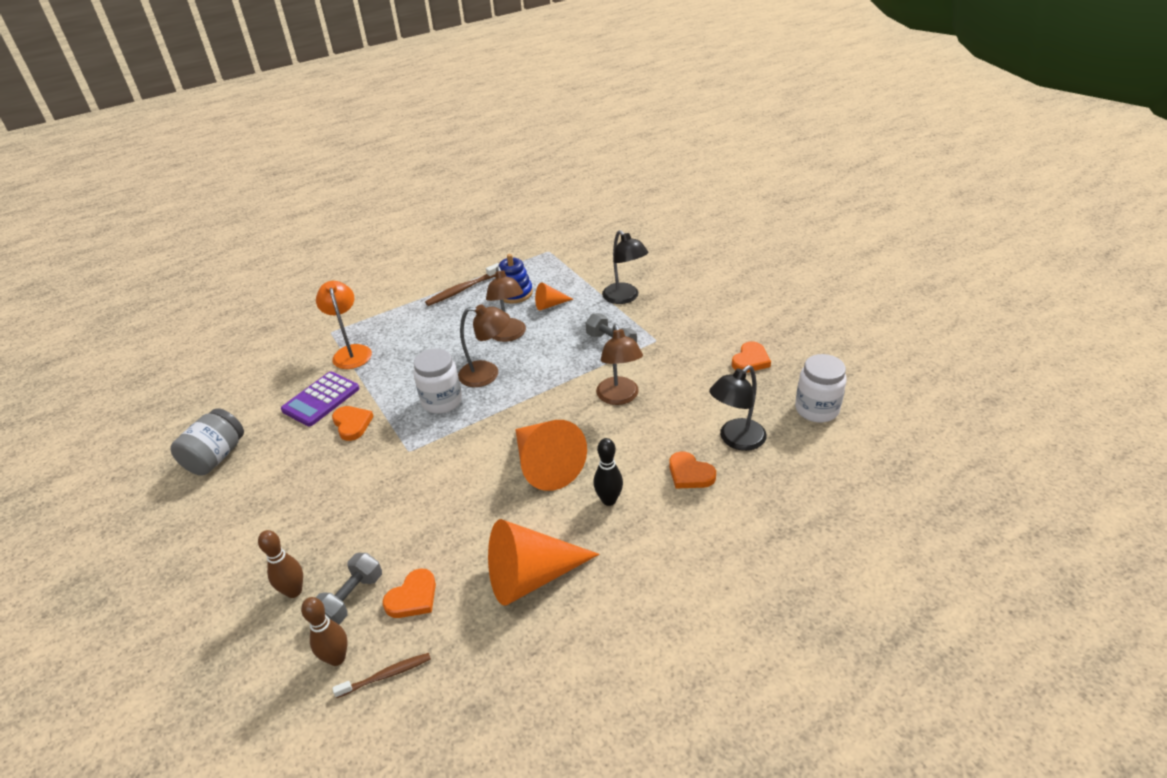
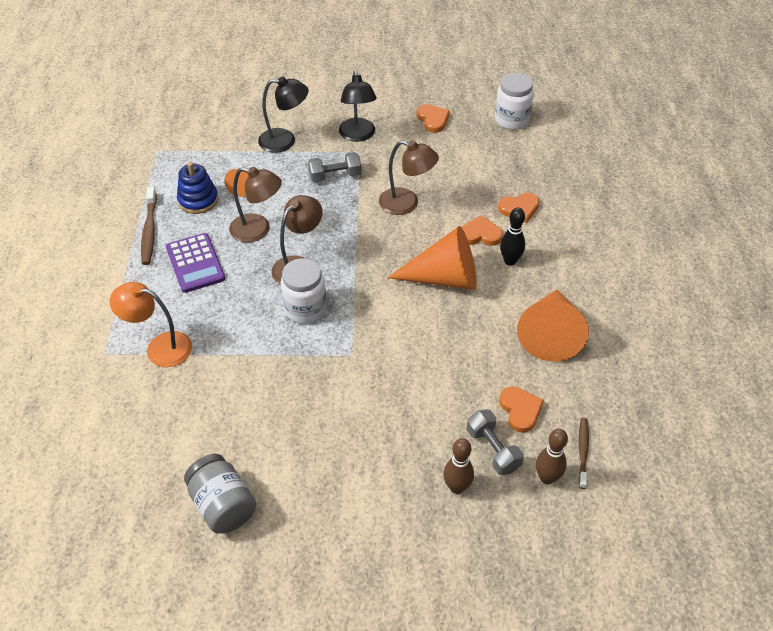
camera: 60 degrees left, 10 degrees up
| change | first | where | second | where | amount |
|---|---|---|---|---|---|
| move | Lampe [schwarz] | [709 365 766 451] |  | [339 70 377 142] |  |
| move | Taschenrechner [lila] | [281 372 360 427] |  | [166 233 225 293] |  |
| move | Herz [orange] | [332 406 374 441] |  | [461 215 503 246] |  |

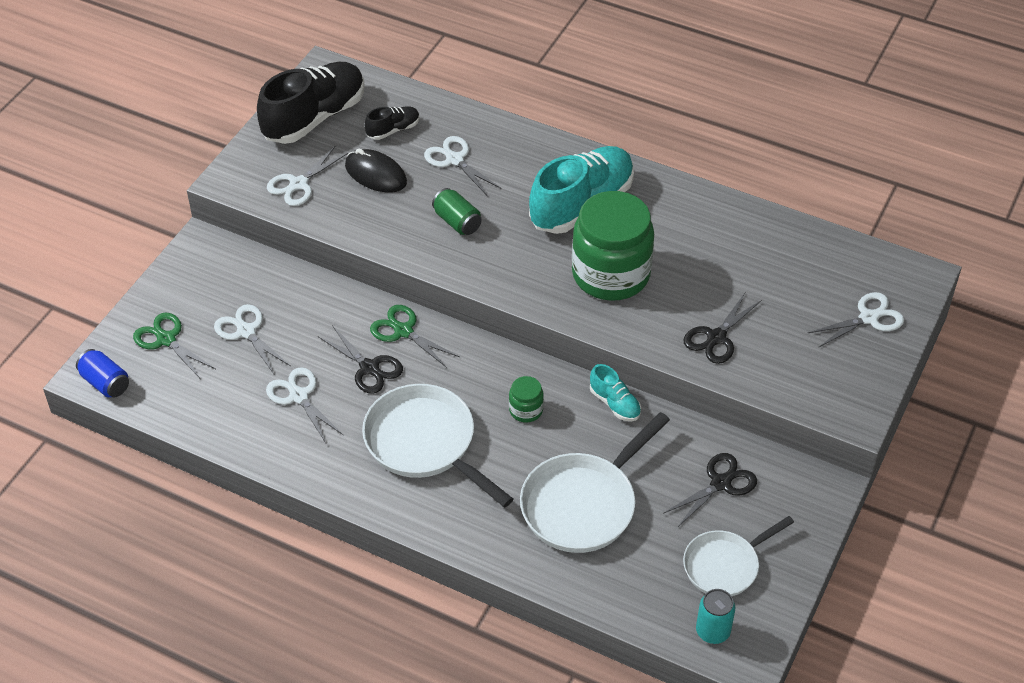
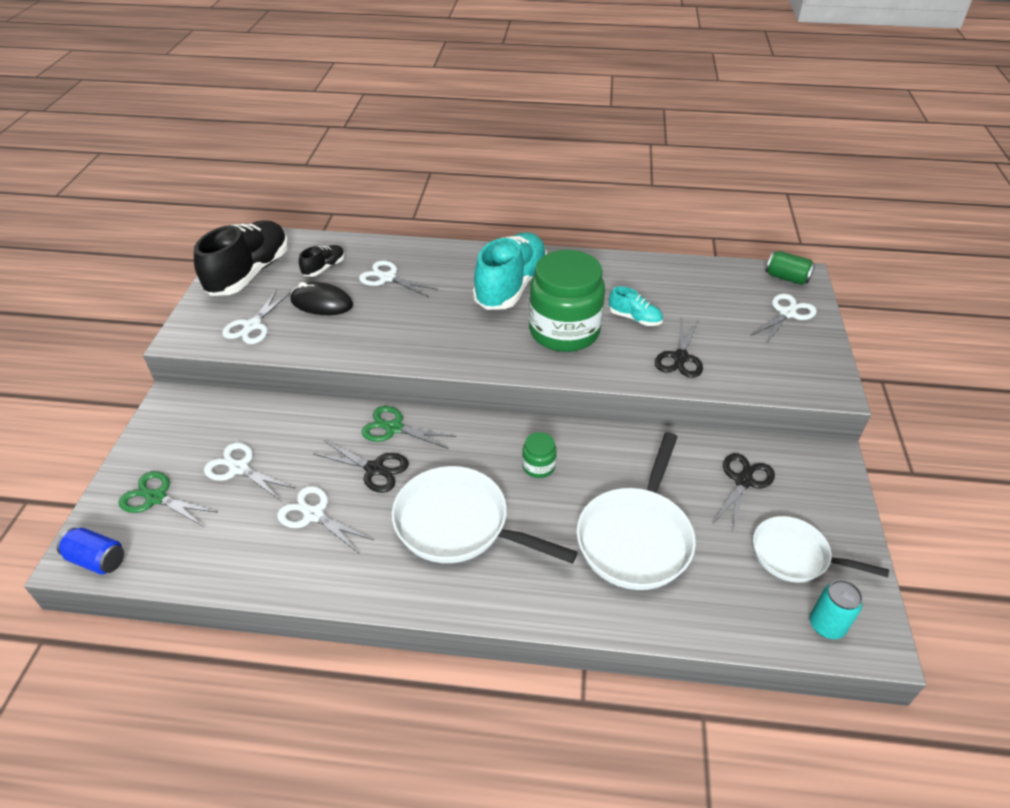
camera: 20 degrees left, 5 degrees down
| change | first | where | second | where | amount |
|---|---|---|---|---|---|
| move | Dose [grün] | [432 188 482 235] |  | [765 251 815 285] |  |
| move | Schuh [türkis] | [590 364 641 421] |  | [609 286 663 326] |  |
| rotate | Pfanne [weiß] | [683 516 794 596] |  | [753 516 889 583] | 75 degrees clockwise |

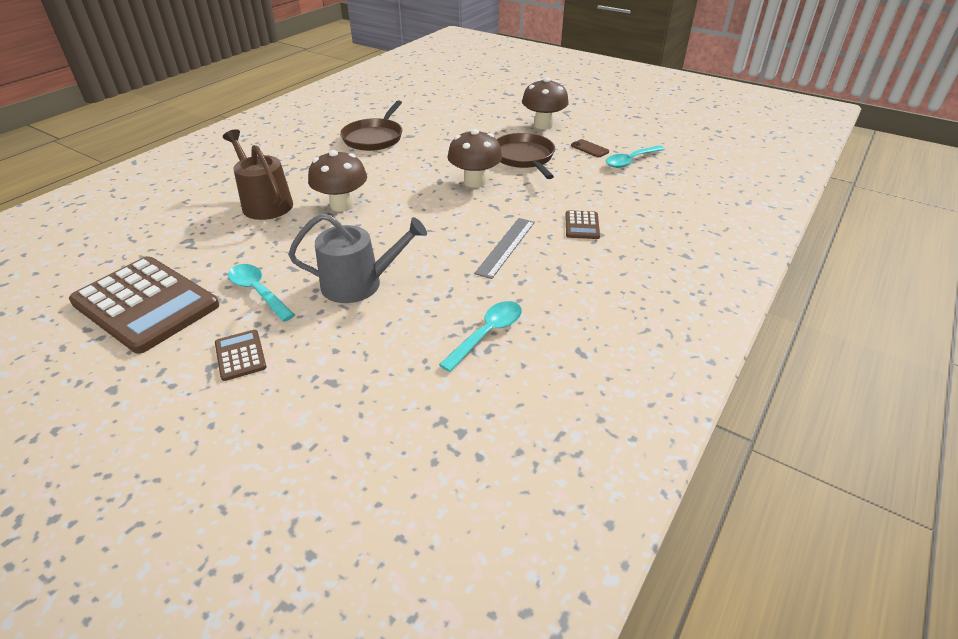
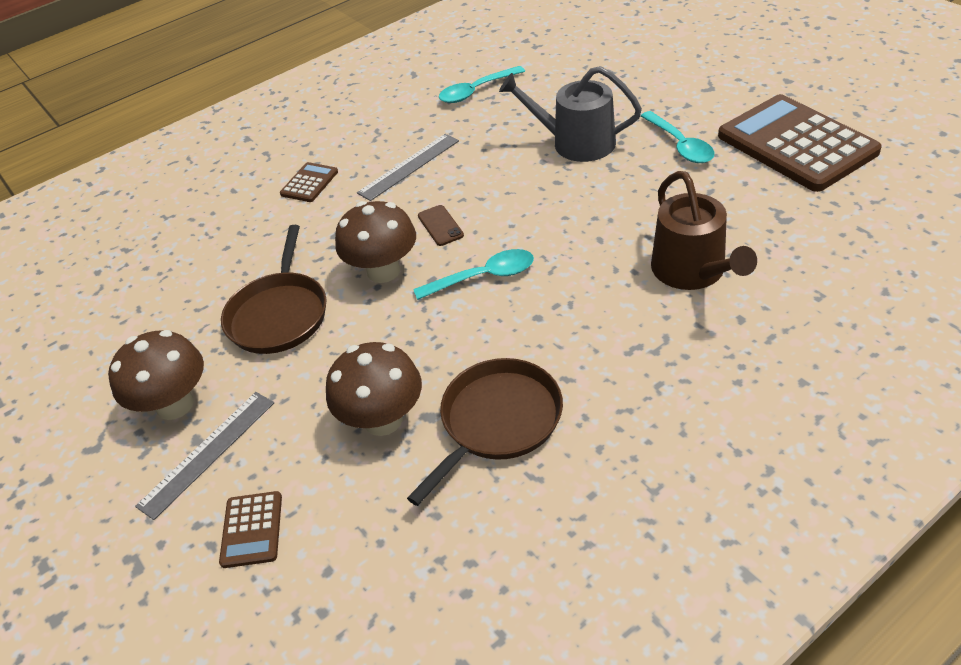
camera: 155 degrees left, 5 degrees up
| change | first | where | second | where | amount |
|---|---|---|---|---|---|
| move | Handy [braun] | [571 139 609 157] |  | [418 205 464 246] |  |
| move | Löffel [türkis] | [606 145 665 168] |  | [413 249 534 300] |  |
| move | Pilz [braun] | [308 150 367 212] |  | [326 342 422 436] |  |
| move | Taschenrechner [braun] | [215 330 266 381] |  | [219 491 282 568] |  |
| insert |  |  | Lineal [grau] | [135 392 274 520] |  |

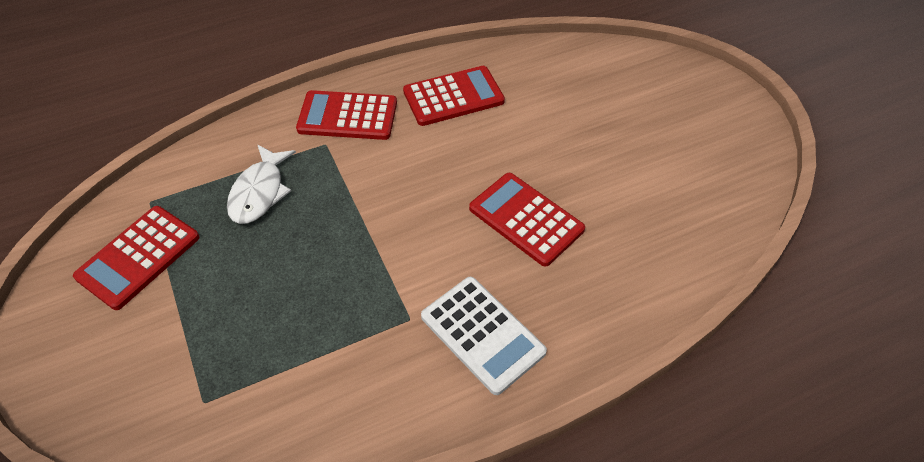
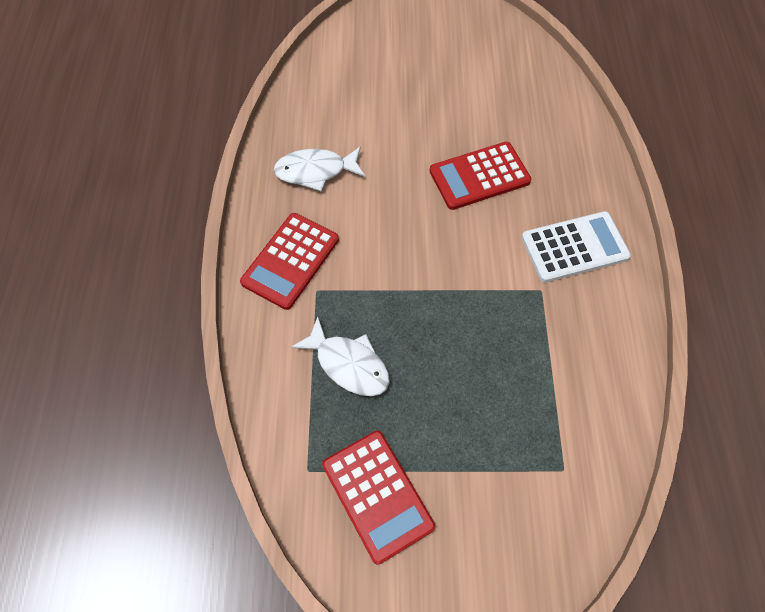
camera: 65 degrees left, 10 degrees up
| change | first | where | second | where | amount |
|---|---|---|---|---|---|
| replace | Taschenrechner [rot] | [403 66 505 126] | Fisch [weiß] | [273 146 365 191] |  |

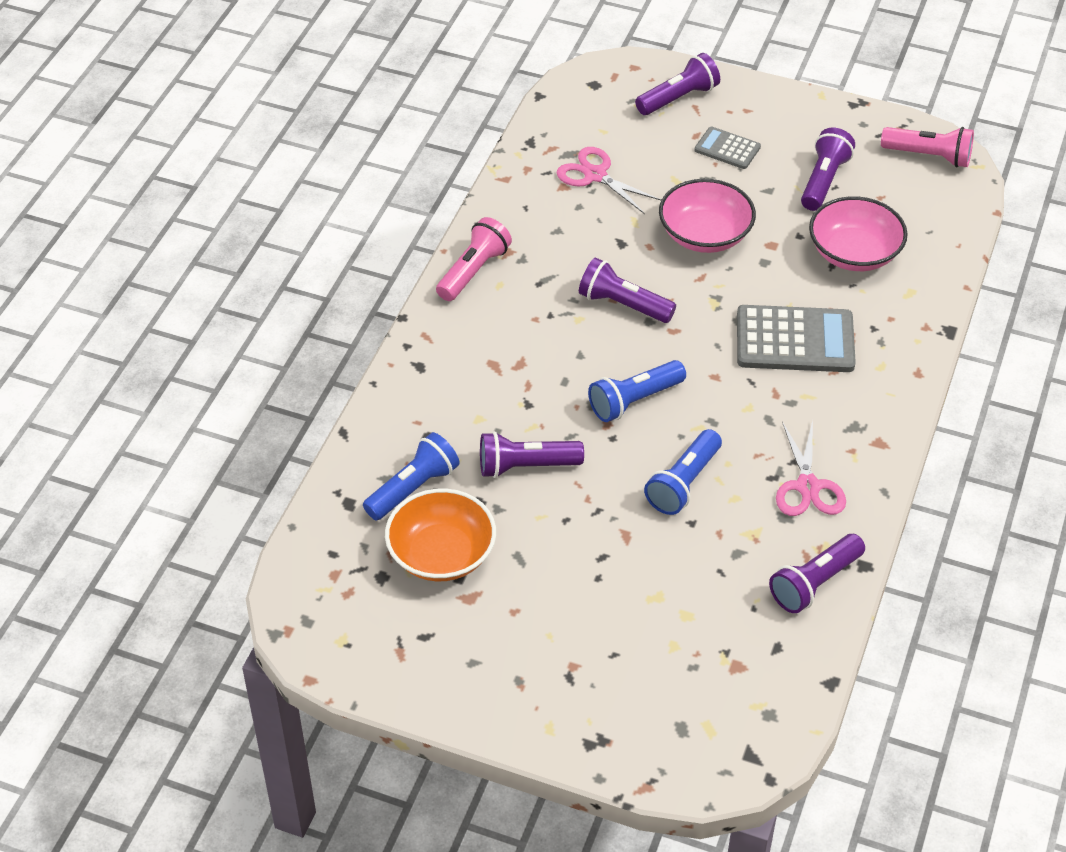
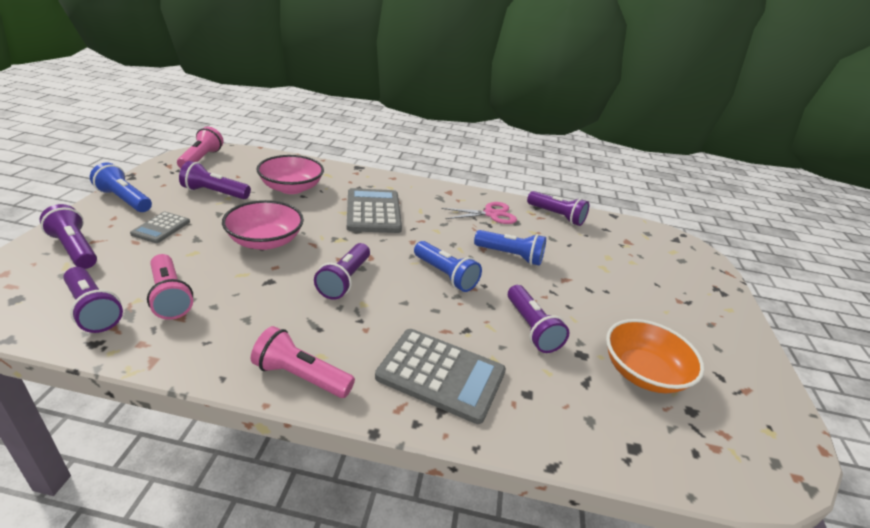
camera: 105 degrees left, 15 degrees down
| change | first | where | second | where | amount |
|---|---|---|---|---|---|
| replace | Schere [rosa] | [556 147 661 214] | Taschenlampe [rosa] | [147 254 193 320] |  |
| move | Taschenlampe [blau] | [363 432 460 520] |  | [90 162 152 212] |  |
| insert |  |  | Taschenlampe [lila] | [63 267 123 333] |  |
| insert |  |  | Taschenrechner [grau] | [375 329 506 424] |  |

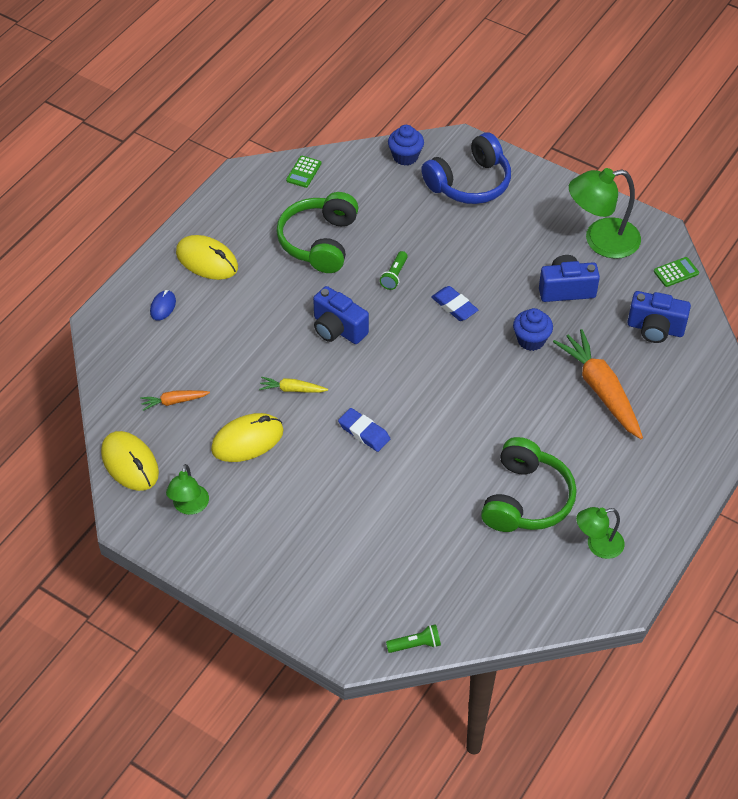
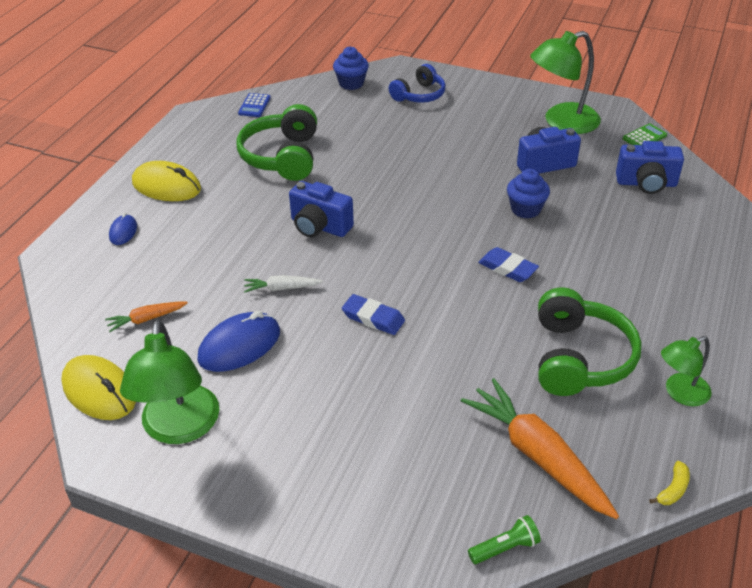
camera: 10 degrees left, 10 degrees down
| change | first | where | second | where | amount |
|---|---|---|---|---|---|
| resize | Kopfhörer [blau] | [421 132 511 204] |  | [389 64 446 103] | x0.65 |
| recolor | Taschenrechner [grün] | [286 156 321 188] | Taschenrechner [blau] | [238 93 271 117] |  |
| delete | Taschenlampe [grün] | [380 251 408 290] |  |  |  |
| move | Radiergummi [blau] | [431 286 478 321] |  | [478 247 539 282] |  |
| move | Karotte [orange] | [553 329 643 439] |  | [461 378 619 519] |  |
| recolor | Karotte [gelb] | [259 377 328 393] | Karotte [weiß] | [244 275 323 293] |  |
| recolor | Computermaus [gelb] | [211 413 284 462] | Computermaus [blau] | [197 311 280 372] |  |
| resize | Lampe [grün] | [166 464 209 515] |  | [120 320 220 444] | x1.72 |
| insert |  |  | Banane [gelb] | [649 461 690 505] |  |

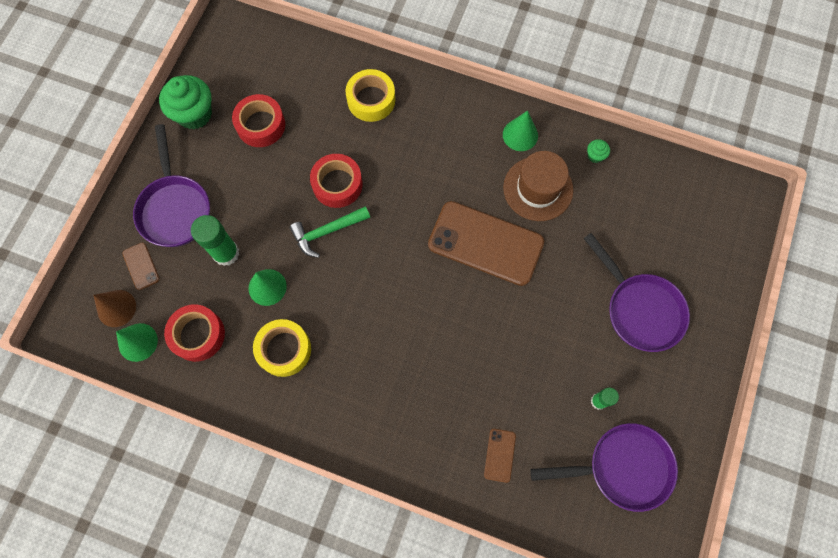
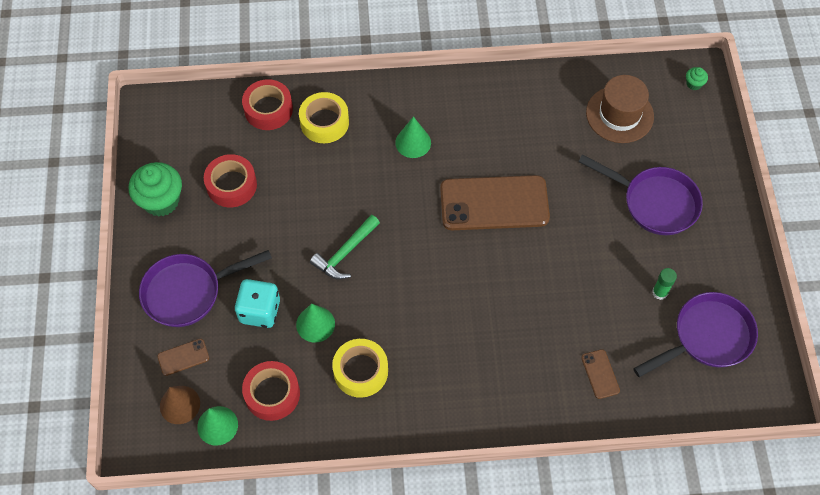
camera: 25 degrees left, 10 degrees down
| change | first | where | second | where | amount |
|---|---|---|---|---|---|
| move | Kegel [grün] | [503 111 538 151] |  | [395 116 431 158] |  |
| rotate | Pfanne [lila] | [133 124 210 247] |  | [139 250 272 327] | 105 degrees clockwise |
| move | Muffin [grün] | [587 139 610 163] |  | [686 67 708 90] |  |
| move | Hut [braun] | [503 151 573 221] |  | [586 75 654 143] |  |
| move | Klebeband [rot] | [310 154 363 208] |  | [242 79 293 130] |  |
| replace | Klebestift [grün] | [191 215 239 266] | Spielwürfel [türkis] | [234 279 280 328] |  |
| rotate | Handy [braun] | [122 243 160 290] |  | [157 339 209 376] | 60 degrees counterclockwise |

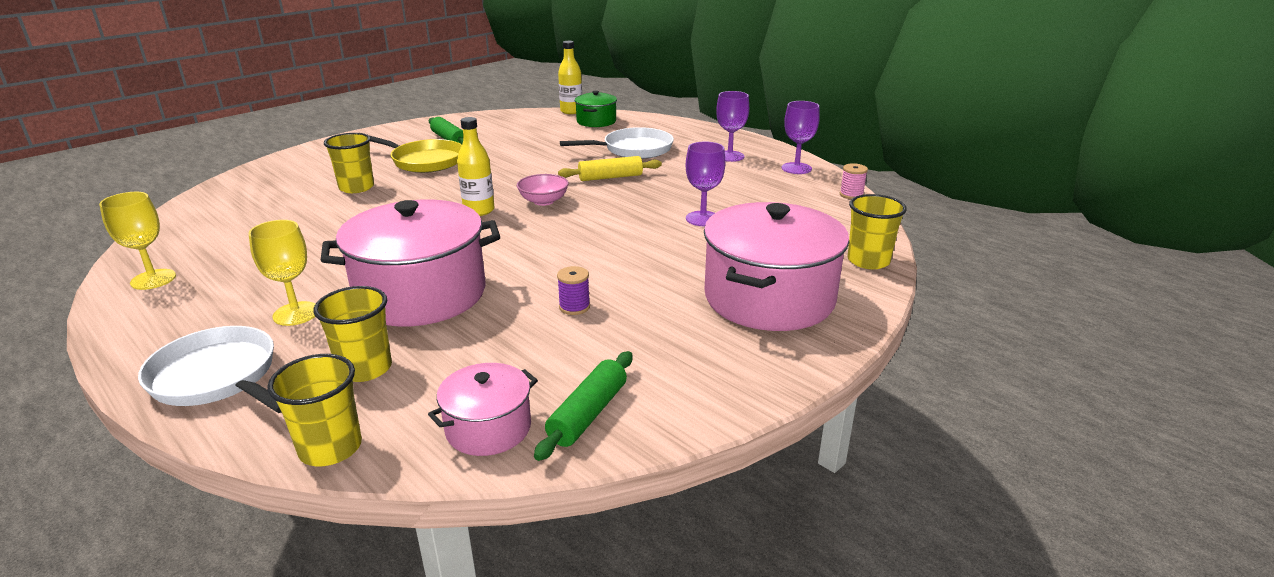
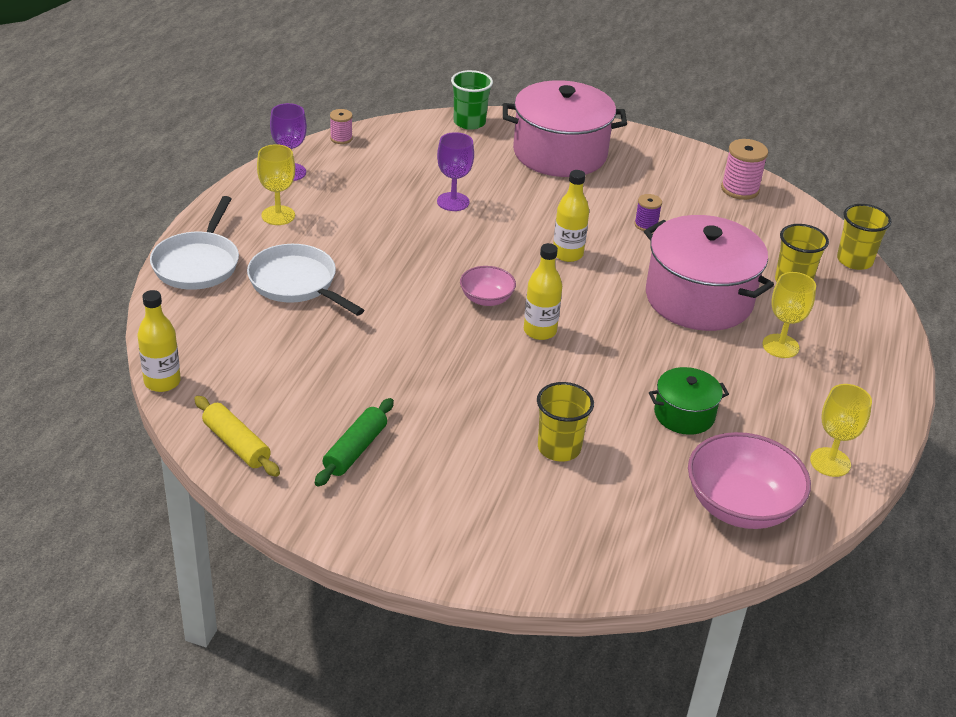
camera: 120 degrees left, 10 degrees up
| change | first | where | second | where | amount |
|---|---|---|---|---|---|
| move | Kochtopf [grün] | [575 91 617 127] |  | [649 367 729 435] |  |
| recolor | Kelch [lila] | [716 91 749 162] | Kelch [gelb] | [257 144 295 225] |  |
| delete | Pfanne [gelb] | [369 135 462 173] |  |  |  |
| move | Nudelholz [gelb] | [558 156 662 181] |  | [194 396 280 477] |  |
| recolor | Becher [gelb] | [847 194 907 269] | Becher [grün] | [451 70 493 130] |  |
| move | Pfanne [weiß] | [138 326 282 413] |  | [150 196 239 290] |  |
| replace | Nudelholz [grün] | [534 351 632 461] | Garnrolle [rosa] | [721 139 768 200] |  |
| delete | Kochtopf [rosa] | [428 363 538 456] |  |  |  |
| insert |  |  | Flasche [gelb] | [553 170 589 262] |  |
| insert |  |  | Schüssel [rosa] | [688 432 811 529] |  |

